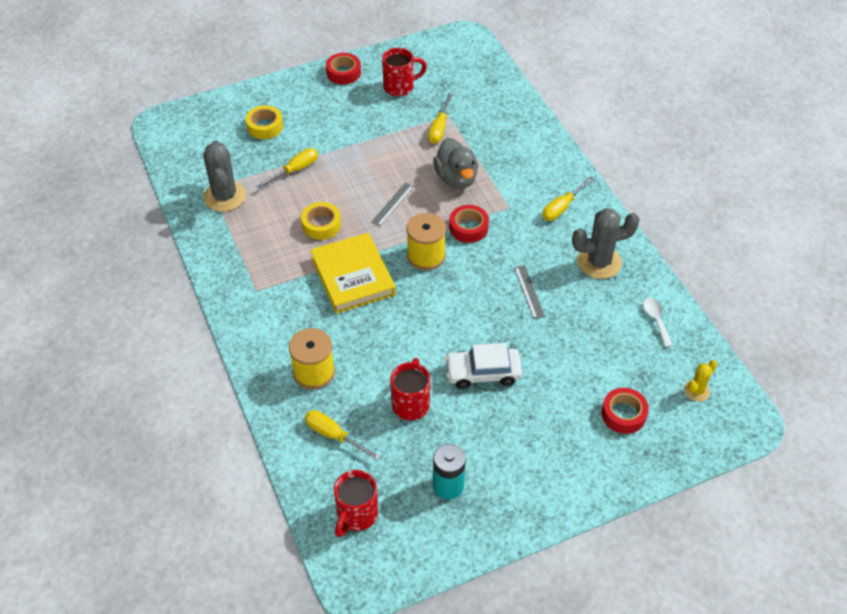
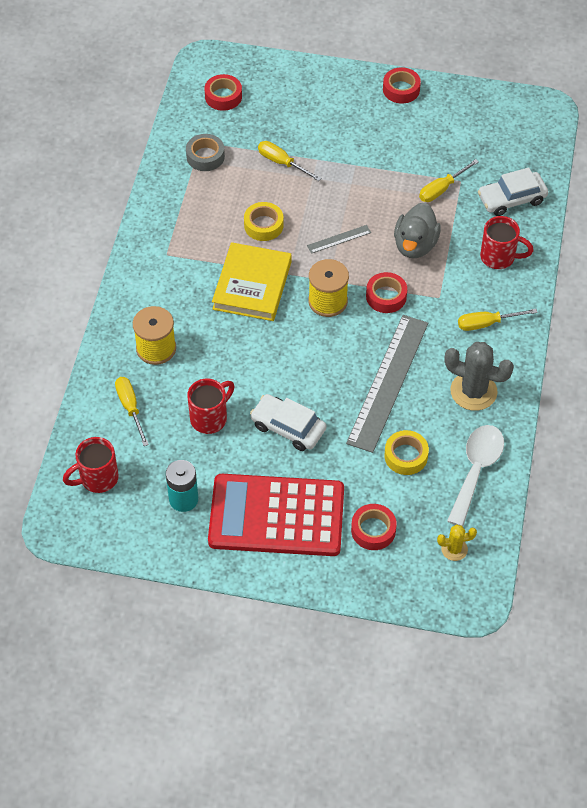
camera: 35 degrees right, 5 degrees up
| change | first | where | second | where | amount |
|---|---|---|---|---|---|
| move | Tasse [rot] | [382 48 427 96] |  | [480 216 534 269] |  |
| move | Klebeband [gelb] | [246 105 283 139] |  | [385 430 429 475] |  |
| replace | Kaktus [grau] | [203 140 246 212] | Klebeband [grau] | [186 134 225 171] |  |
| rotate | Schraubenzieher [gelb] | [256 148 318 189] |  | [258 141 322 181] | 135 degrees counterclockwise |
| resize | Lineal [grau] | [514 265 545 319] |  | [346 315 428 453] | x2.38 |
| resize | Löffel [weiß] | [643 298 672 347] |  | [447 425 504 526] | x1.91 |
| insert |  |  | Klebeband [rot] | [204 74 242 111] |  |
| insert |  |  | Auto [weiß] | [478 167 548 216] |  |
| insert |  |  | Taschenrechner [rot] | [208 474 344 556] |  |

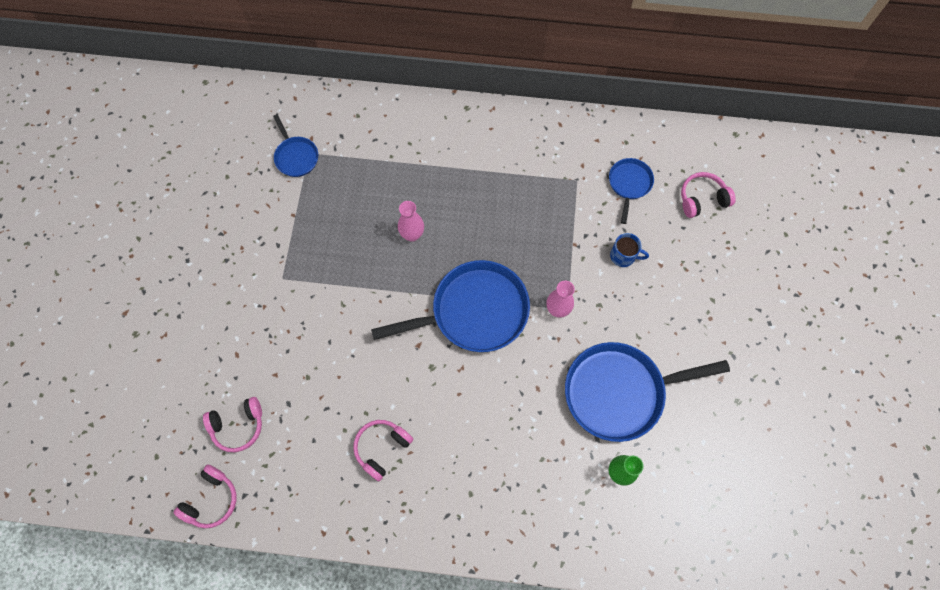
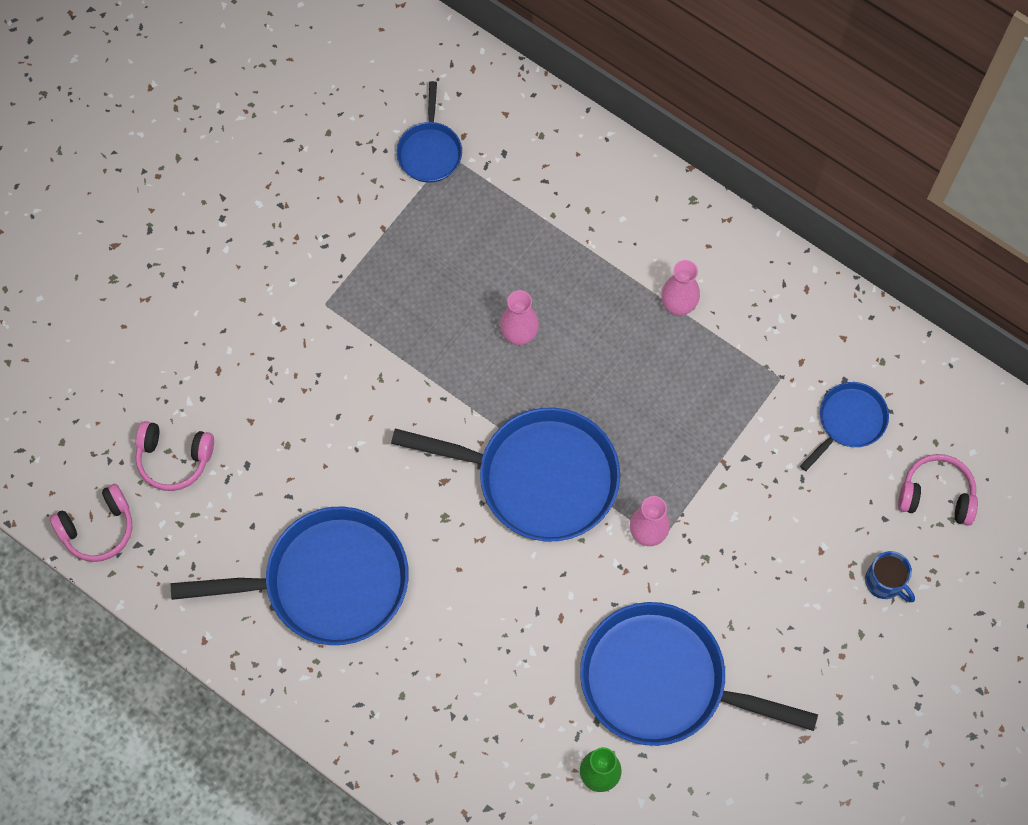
camera: 30 degrees right, 0 degrees up
| change | first | where | second | where | amount |
|---|---|---|---|---|---|
| move | Tasse [blau] | [610 233 649 267] |  | [865 551 915 602] |  |
| replace | Kopfhörer [rosa] | [353 420 413 481] | Pfanne [blau] | [171 506 409 645] |  |
| insert |  |  | Vase [rosa] | [661 260 700 316] |  |

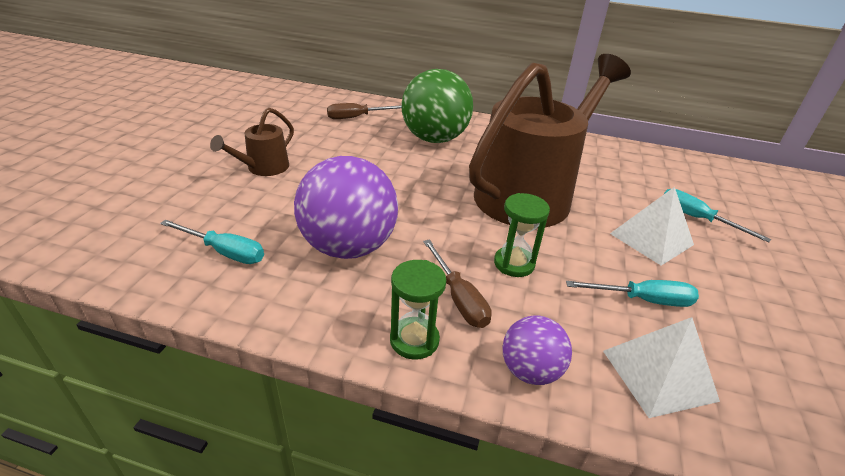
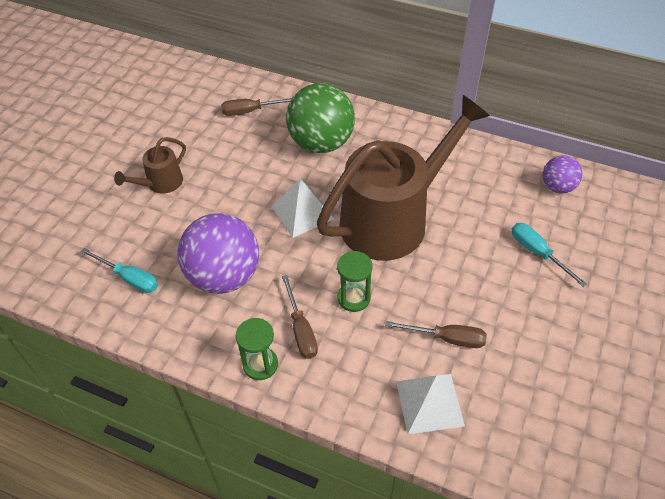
camera: 10 degrees right, 15 degrees up
| change | first | where | second | where | amount |
|---|---|---|---|---|---|
| move | Pyramide [weiß] | [610 187 694 266] |  | [271 179 334 238] |  |
| recolor | Schraubenzieher [türkis] | [566 280 699 307] | Schraubenzieher [braun] | [385 321 487 348] |  |
| move | Ball [lila] | [502 315 572 385] |  | [543 155 582 194] |  |

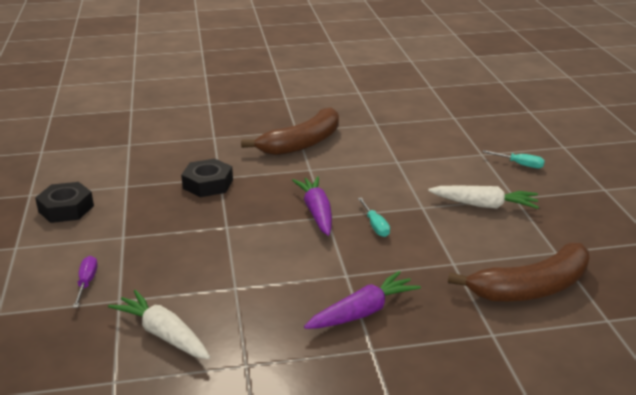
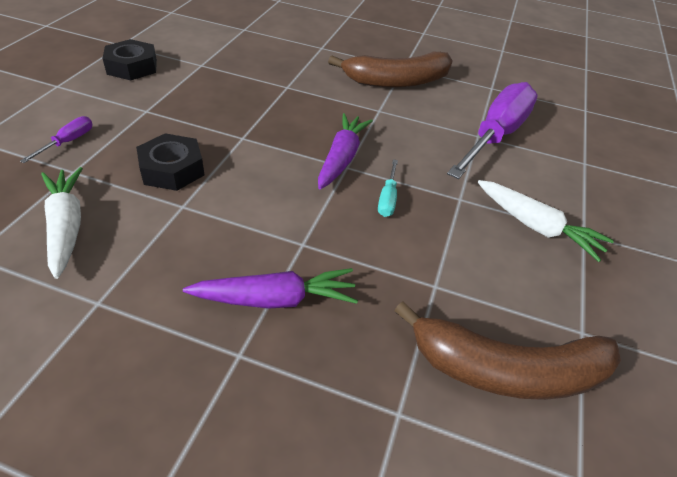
camera: 25 degrees right, 15 degrees up
| change | first | where | second | where | amount |
|---|---|---|---|---|---|
| delete | Schraubenzieher [türkis] | [482 150 545 169] |  |  |  |
| move | Sechskantmutter [schwarz] | [181 158 233 197] |  | [136 133 205 191] |  |
| insert |  |  | Schraubenzieher [lila] | [447 82 538 179] |  |

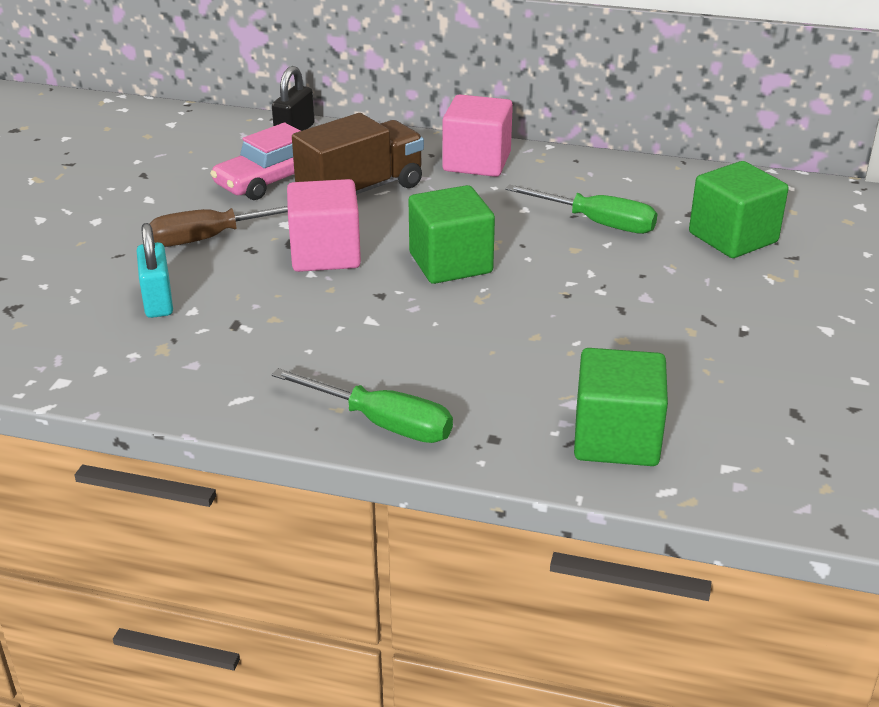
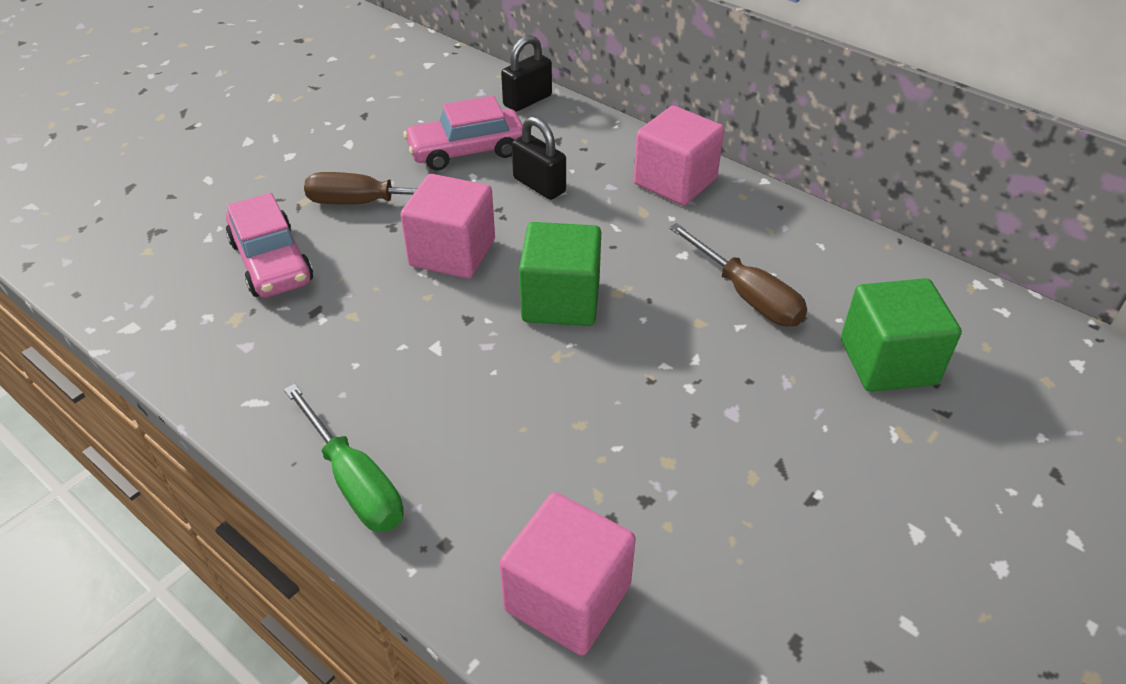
camera: 25 degrees right, 10 degrees up
| change | first | where | second | where | amount |
|---|---|---|---|---|---|
| replace | Lastwagen [braun] | [292 113 424 195] | Vorhängeschloss [schwarz] | [512 116 566 200] |  |
| recolor | Schraubenzieher [grün] | [505 184 658 234] | Schraubenzieher [braun] | [669 223 807 326] |  |
| replace | Vorhängeschloss [türkis] | [137 223 173 318] | Auto [rosa] | [226 193 313 298] |  |
| recolor | Kubus [grün] | [574 348 668 466] | Kubus [rosa] | [499 492 636 656] |  |

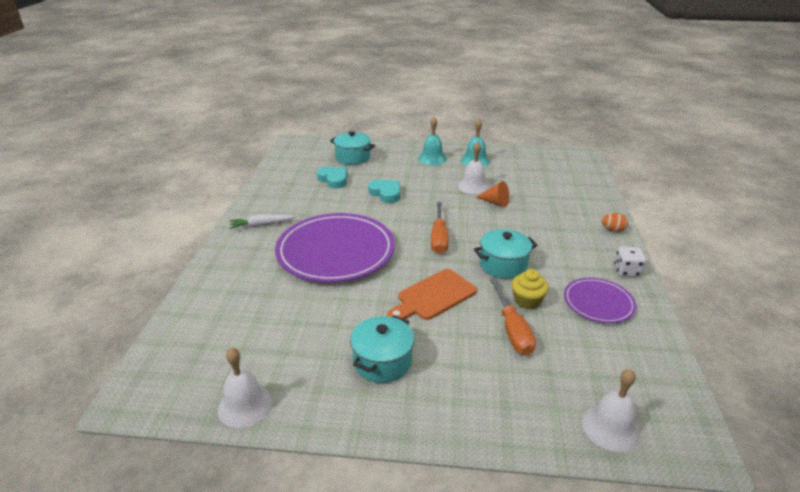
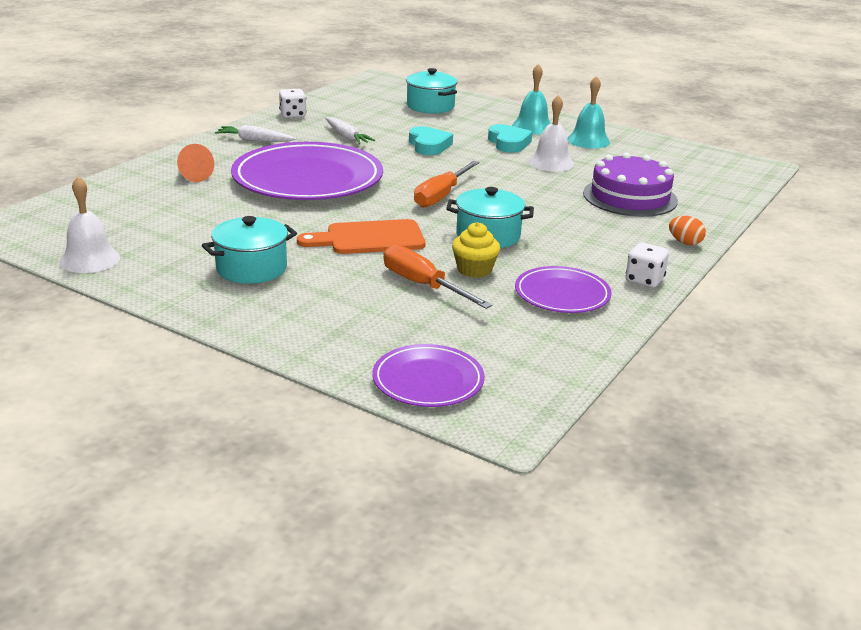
camera: 25 degrees right, 5 degrees down
| change | first | where | second | where | amount |
|---|---|---|---|---|---|
| move | Herz [türkis] | [317 167 347 189] |  | [488 124 532 153] |  |
| move | Kegel [orange] | [476 181 509 207] |  | [177 144 214 182] |  |
| rotate | Schraubenzieher [orange] | [490 278 536 355] |  | [384 244 492 309] | 120 degrees clockwise |
| replace | Glocke [weiß] | [582 369 640 452] | Teller [lila] | [372 344 485 407] |  |
| insert |  |  | Spielwürfel [weiß] | [279 89 307 118] |  |
| insert |  |  | Karotte [weiß] | [325 117 375 144] |  |
| insert |  |  | Kuchen [lila] | [583 152 678 217] |  |

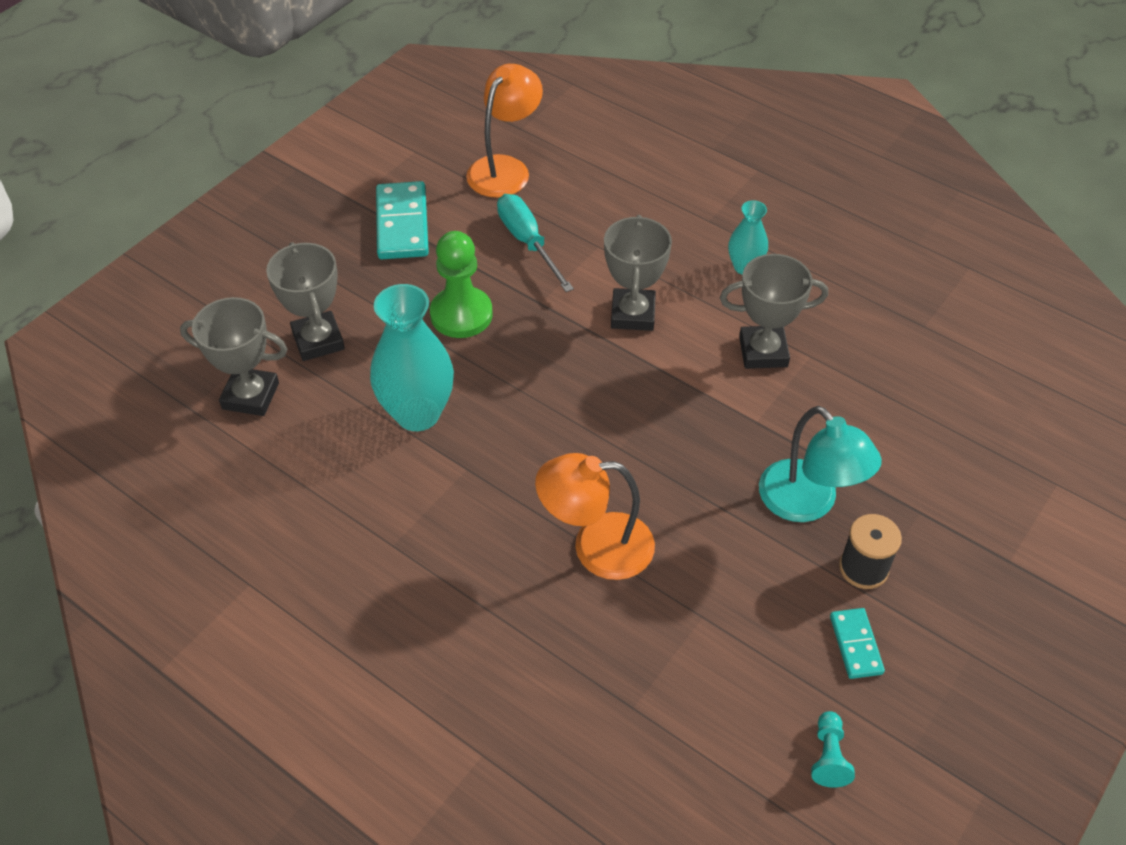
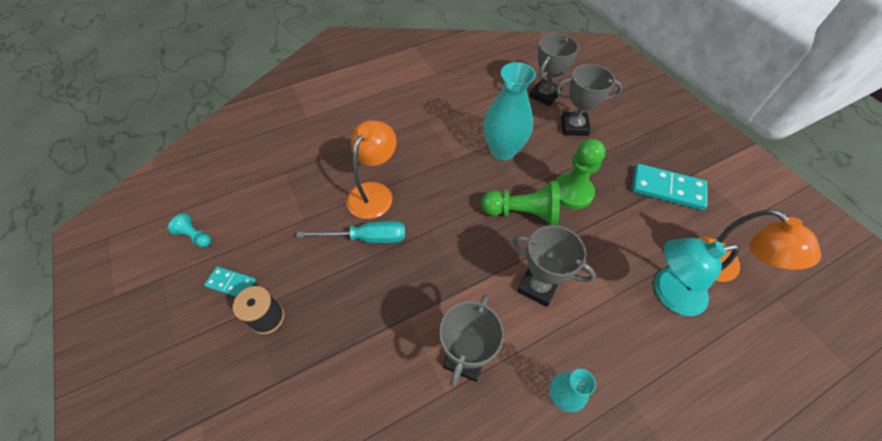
camera: 115 degrees right, 5 degrees up
| change | first | where | second | where | amount |
|---|---|---|---|---|---|
| move | Schraubenzieher [türkis] | [497 194 574 292] |  | [296 221 405 243] |  |
| move | Lampe [türkis] | [759 406 882 522] |  | [654 238 739 316] |  |
| insert |  |  | Bauer [grün] | [481 181 560 225] |  |

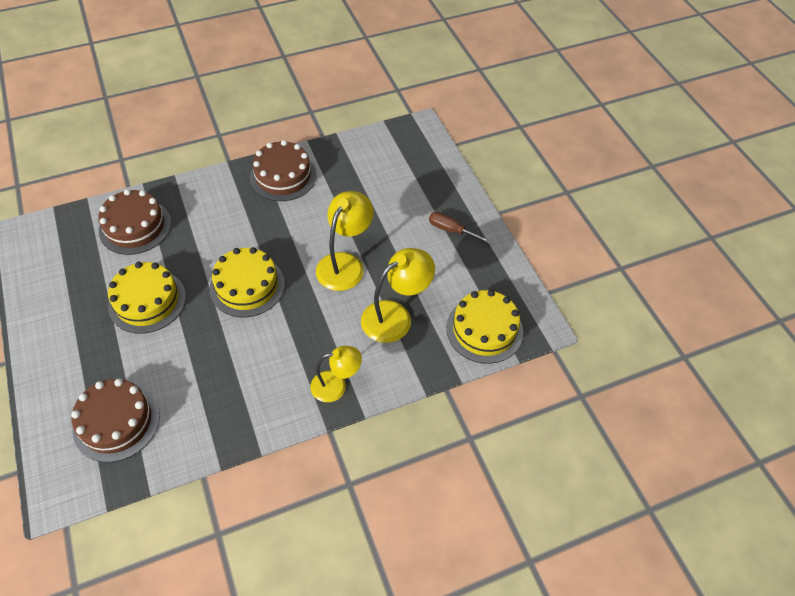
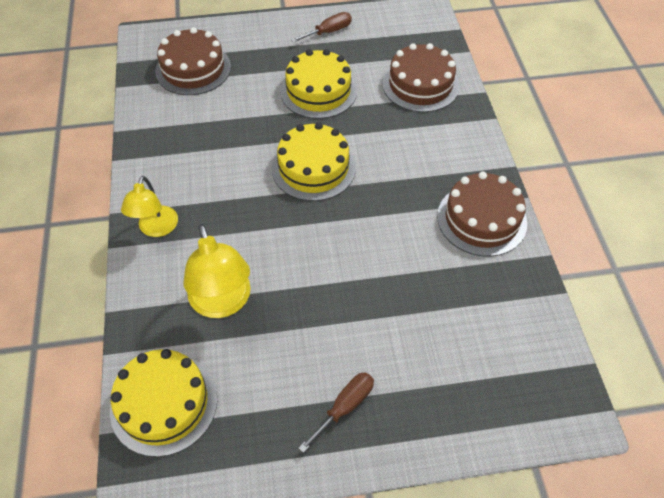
camera: 105 degrees right, 0 degrees up
| change | first | where | second | where | amount |
|---|---|---|---|---|---|
| delete | Lampe [gelb] | [316 191 374 291] |  |  |  |
| insert |  |  | Schraubenzieher [braun] | [291 12 352 43] |  |

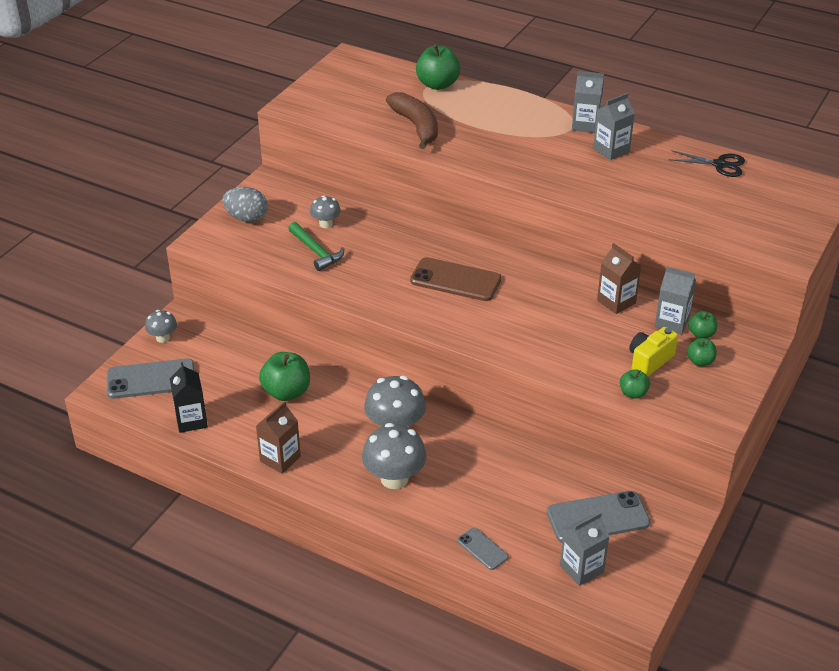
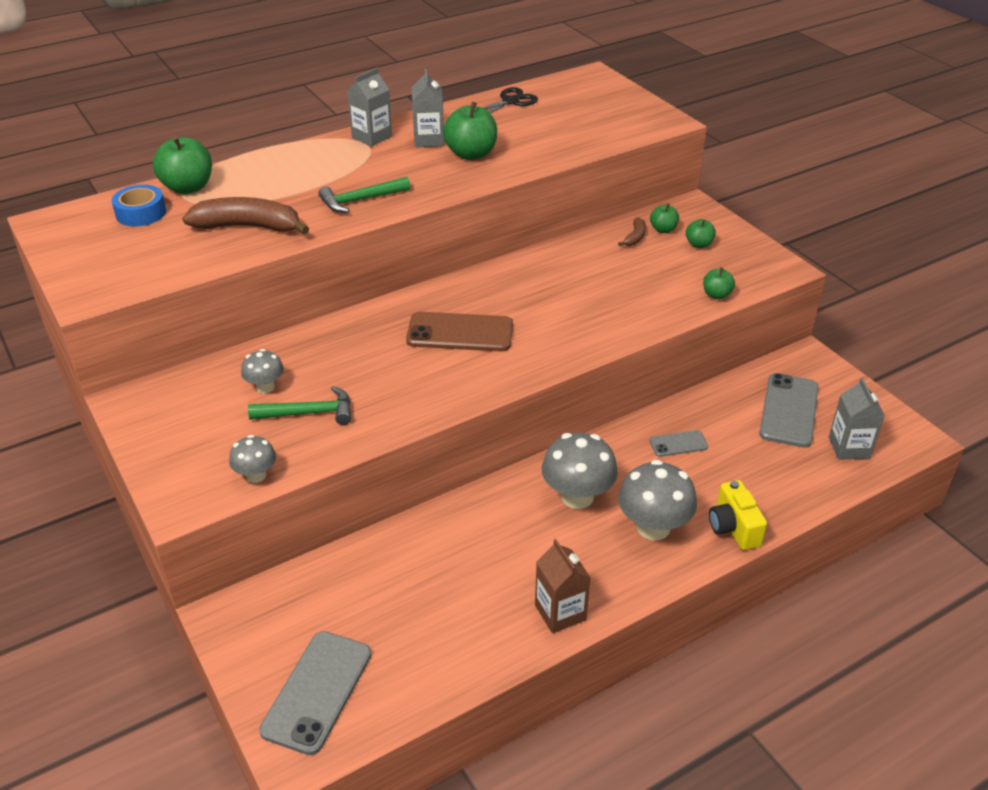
camera: 60 degrees left, 0 degrees up
| change | first | where | second | where | amount |
|---|---|---|---|---|---|
| delete | Ei [grau] | [222 187 268 222] |  |  |  |
| delete | Getränkekarton [braun] | [597 243 641 314] |  |  |  |
| rotate | Handy [braun] | [410 257 501 301] |  | [406 312 513 352] | 45 degrees clockwise |
| replace | Getränkekarton [grau] | [655 267 696 334] | Banane [braun] | [618 217 646 246] |  |
| move | Pilz [grau] | [145 310 177 343] |  | [229 435 276 483] |  |
| move | Kamera [gelb] | [629 327 678 376] |  | [709 480 767 550] |  |
| move | Apfel [grün] | [259 352 310 401] |  | [443 102 497 160] |  |
| delete | Getränkekarton [schwarz] | [170 362 208 433] |  |  |  |
| move | Handy [grau] | [457 528 509 570] |  | [649 430 708 457] |  |
| insert |  |  | Hammer [grün] | [318 177 411 213] |  |
| insert |  |  | Klebeband [blau] | [111 185 166 226] |  |

